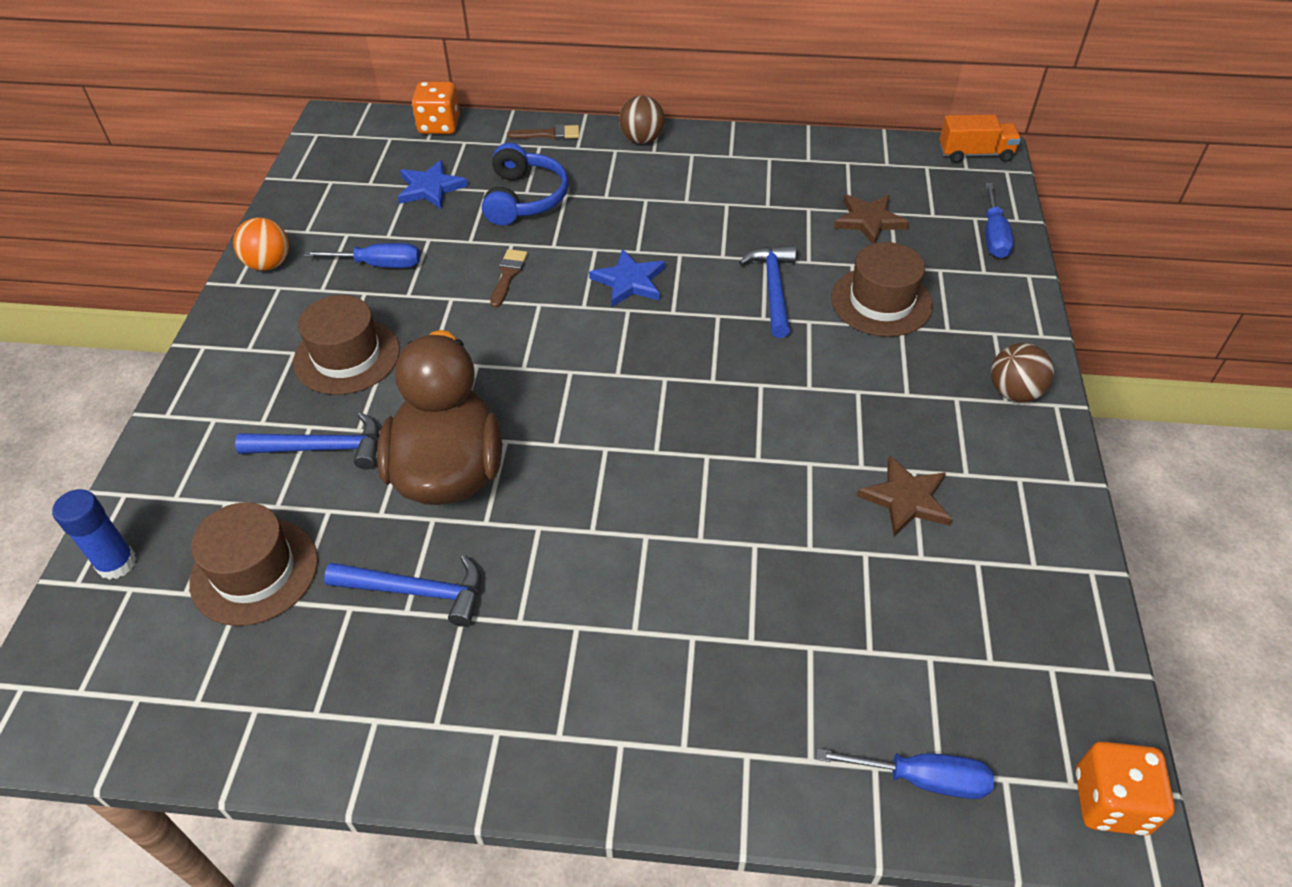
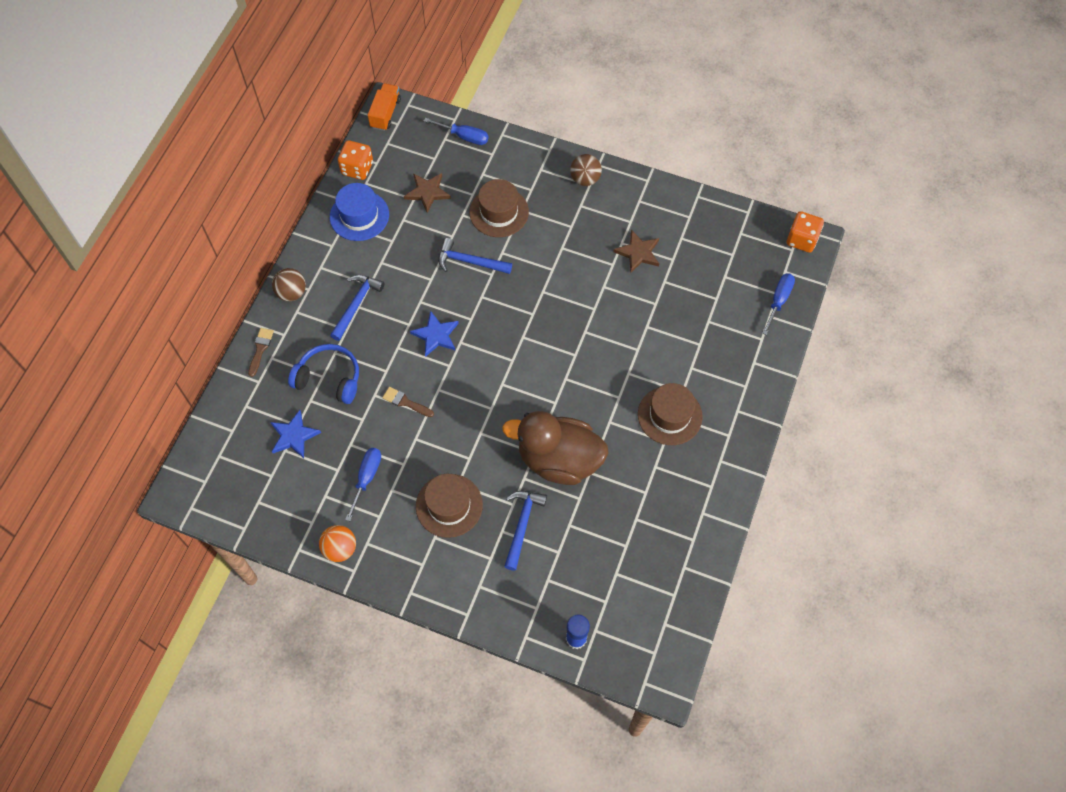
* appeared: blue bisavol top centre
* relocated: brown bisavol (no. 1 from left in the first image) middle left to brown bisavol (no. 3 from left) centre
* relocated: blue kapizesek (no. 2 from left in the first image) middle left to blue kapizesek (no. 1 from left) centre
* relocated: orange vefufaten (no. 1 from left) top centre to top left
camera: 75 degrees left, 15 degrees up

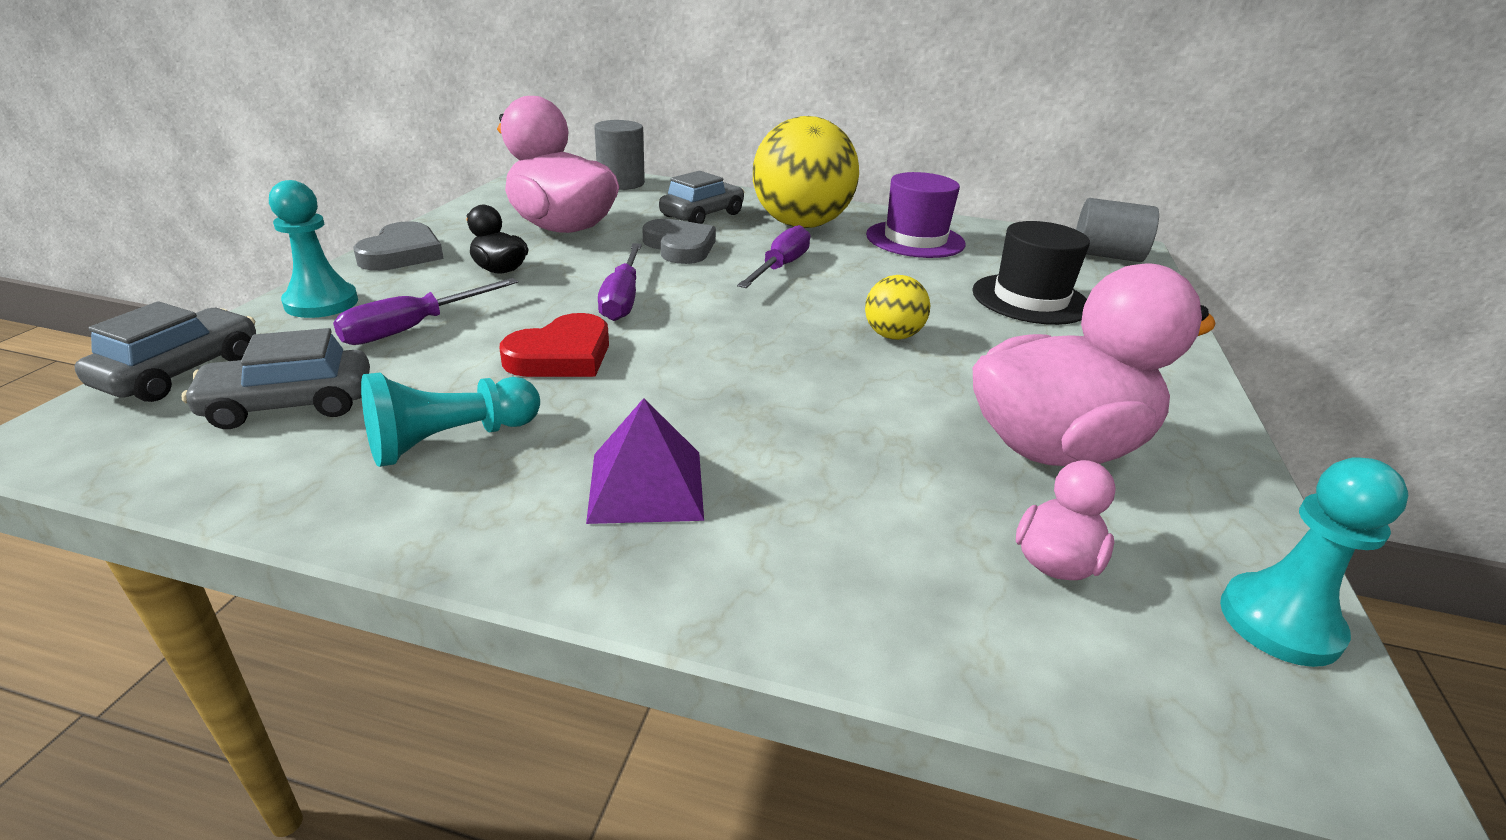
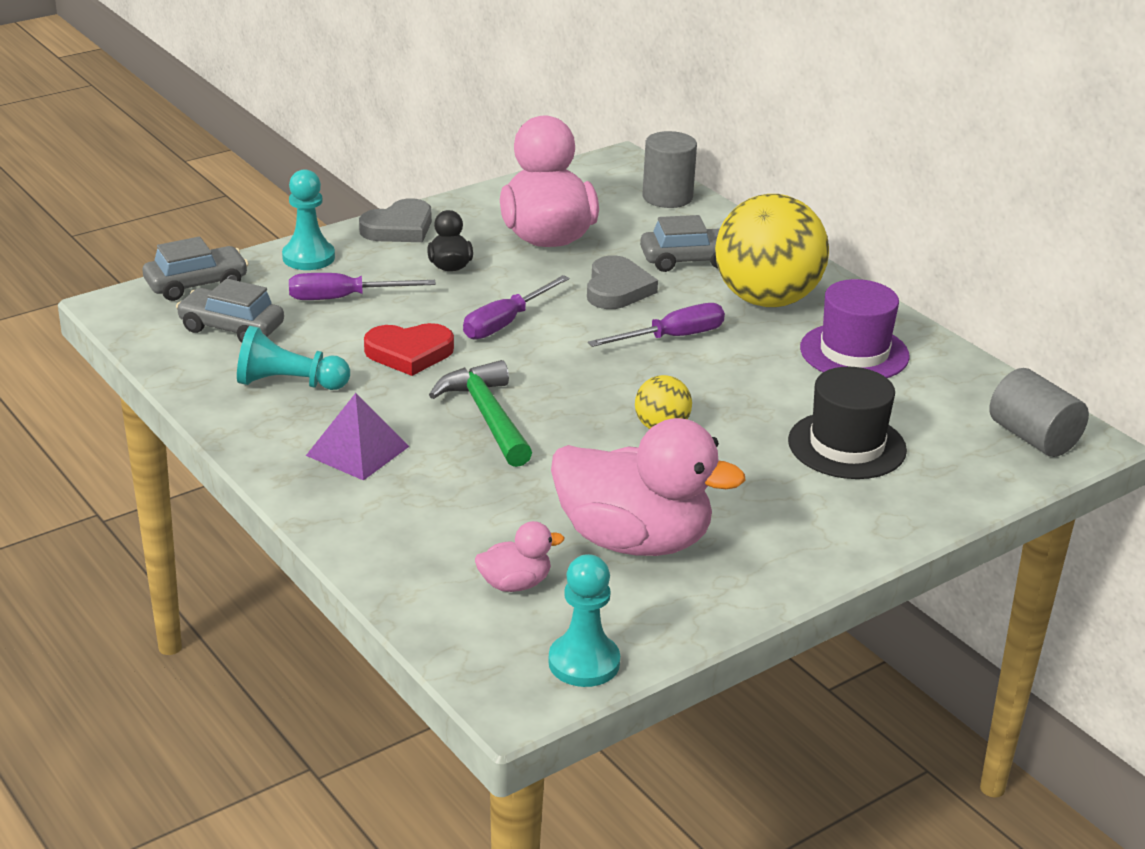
* appeared: green kapizesek centre
camera: 40 degrees right, 0 degrees up

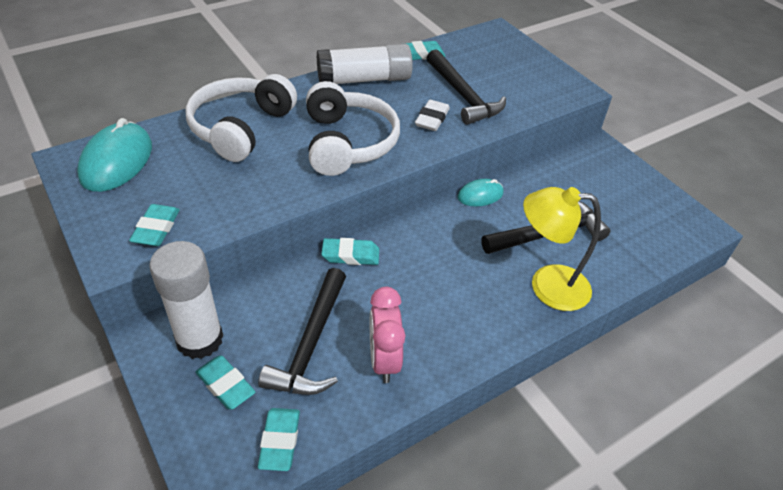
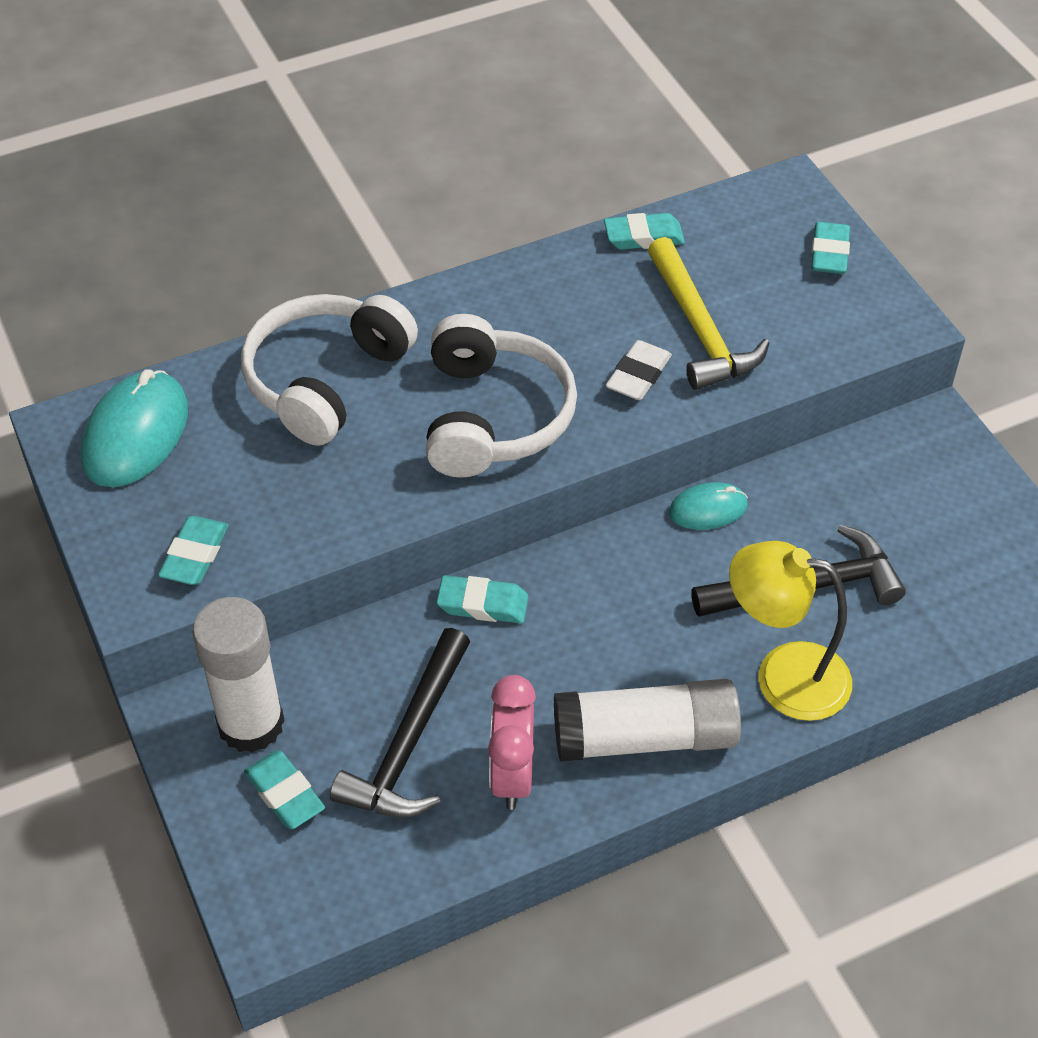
* relocated: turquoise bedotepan (no. 3 from left in the first image) bottom centre to turquoise bedotepan (no. 5 from left) top right
* relocated: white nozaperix (no. 2 from left) top centre to bottom centre
* colour: black kapizesek (no. 2 from left) top centre to yellow kapizesek top right
camera: 10 degrees right, 5 degrees up

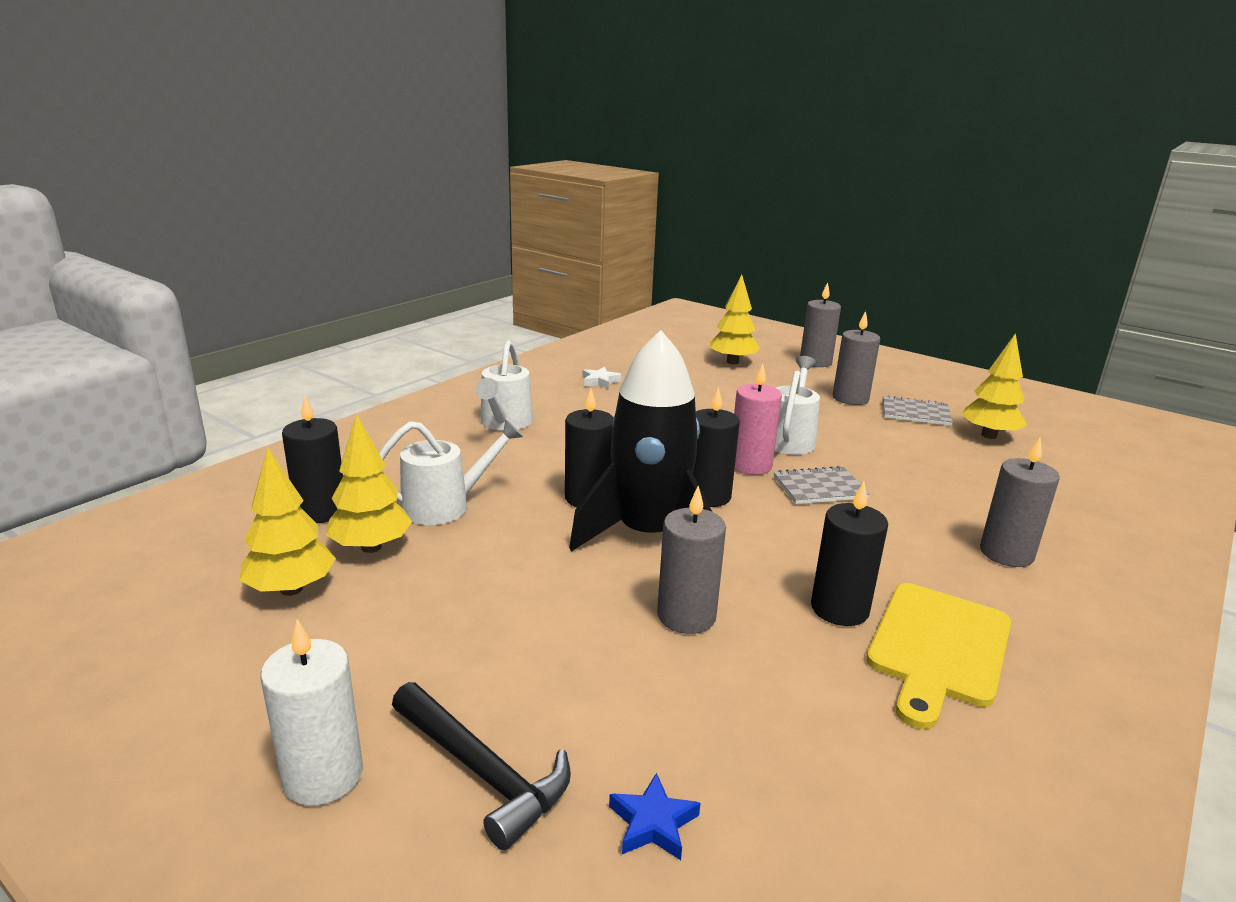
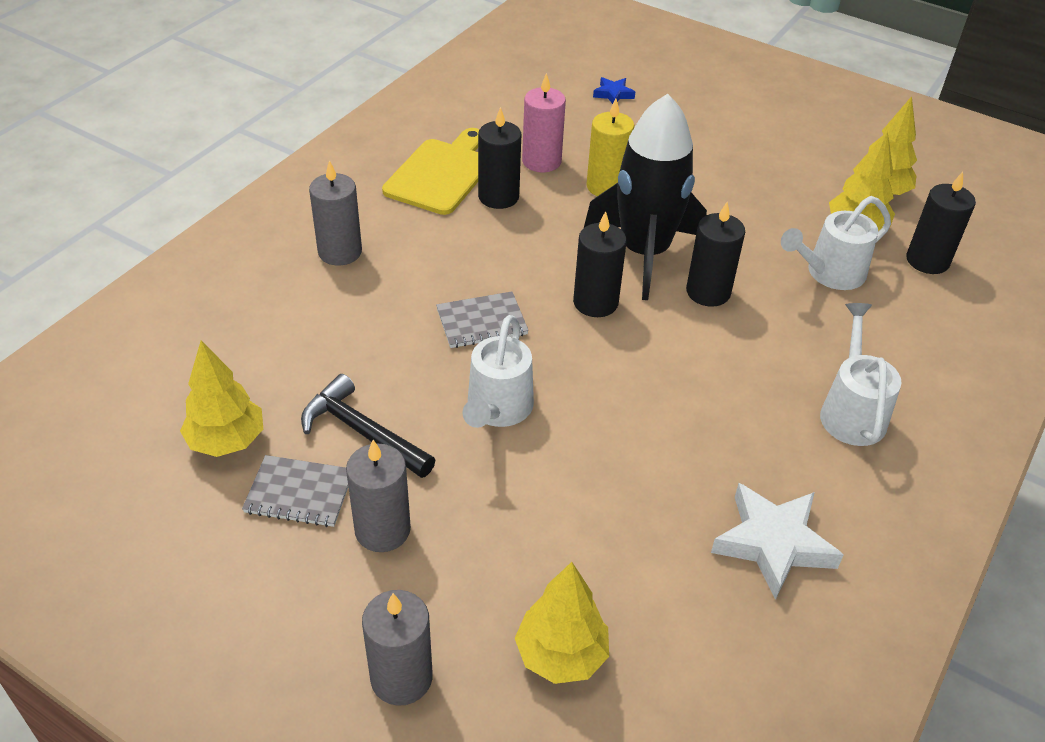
* missing: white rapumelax bottom left
* relocated: black kapizesek bottom centre to centre
* relocated: pink rapumelax centre to top centre
* colour: grey rapumelax (no. 1 from left) centre to yellow rapumelax top centre
* size: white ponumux centre = bottom right x1.97
camera: 175 degrees right, 20 degrees up

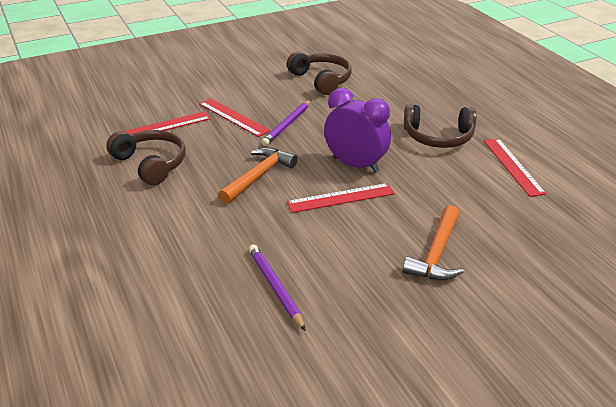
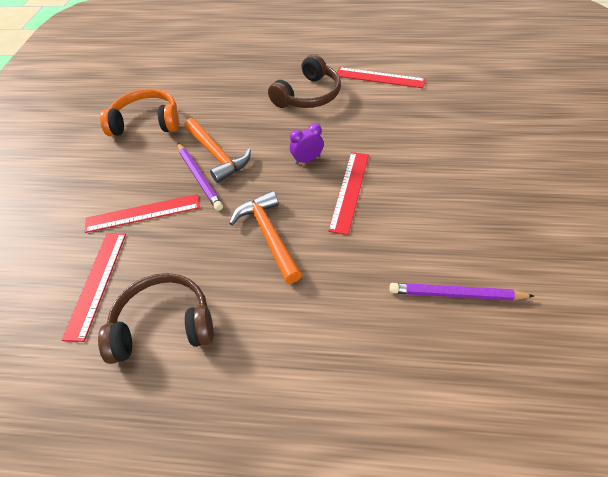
* relocated: orange kapizesek (no. 2 from left in the first image) middle right to orange kapizesek (no. 1 from left) top centre
* colour: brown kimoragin (no. 2 from left) top centre to orange kimoragin top left
* size: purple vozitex top centre = top centre x0.49
camera: 55 degrees left, 15 degrees up

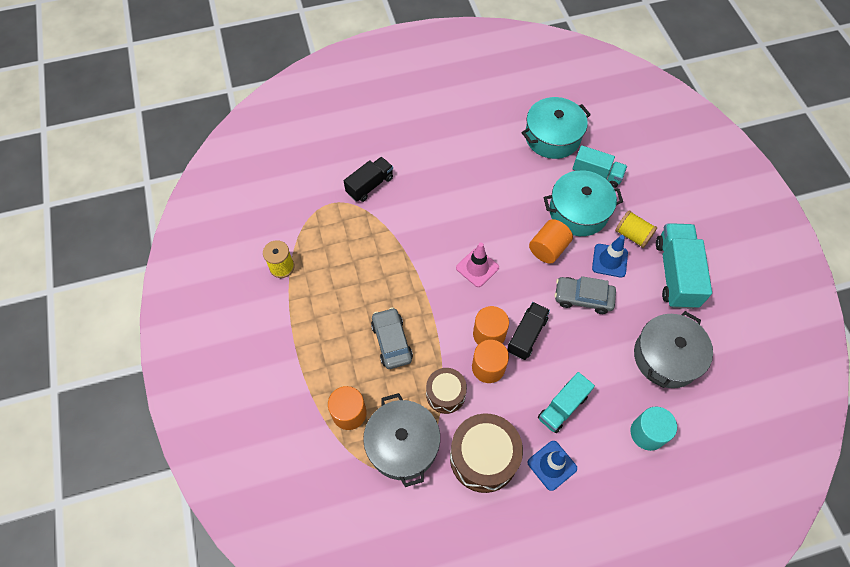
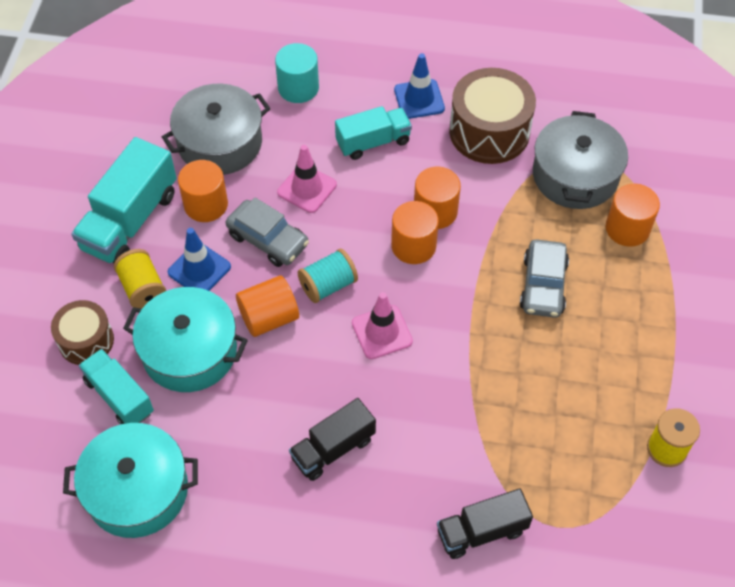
* appeared: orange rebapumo (no. 1 from left) top left
* appeared: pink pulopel (no. 1 from left) top centre
* appeared: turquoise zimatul centre
* relocated: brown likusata (no. 1 from left) bottom centre to middle left
* relocated: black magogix (no. 2 from left in the first image) centre to black magogix (no. 1 from left) bottom centre
camera: 155 degrees left, 5 degrees down

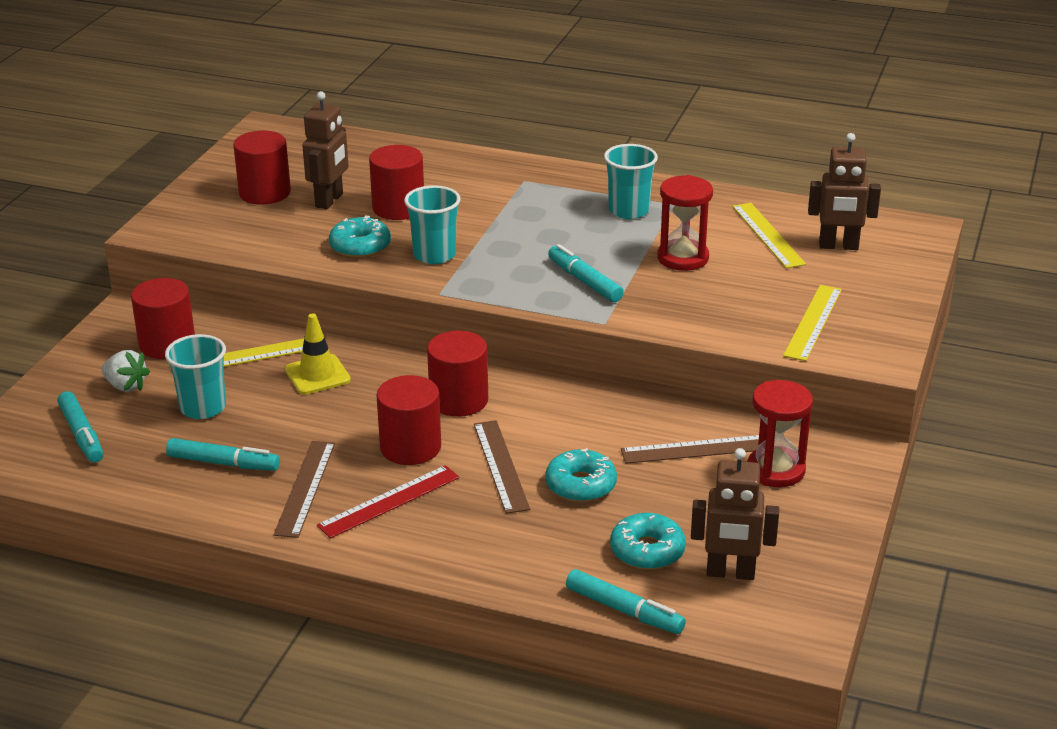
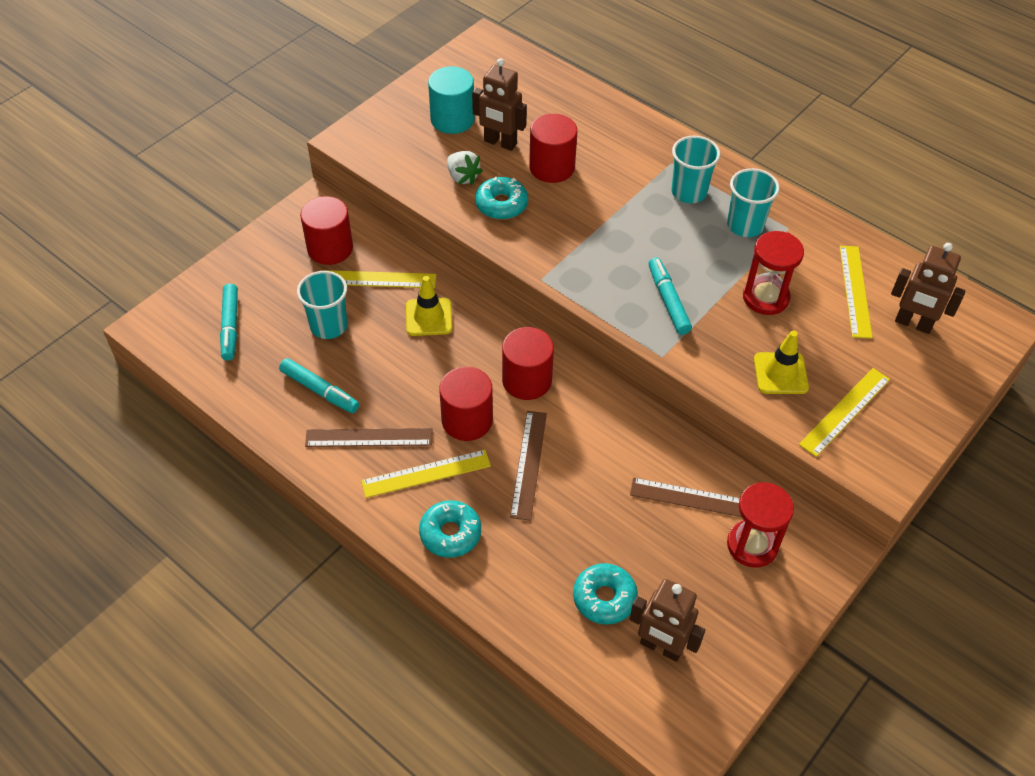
* missing: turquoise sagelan (no. 4 from left) bottom centre
* appeared: yellow pulopel (no. 2 from left) middle right
* relocated: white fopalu middle left to top centre
* relocated: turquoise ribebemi (no. 2 from left) top centre to top right
* relocated: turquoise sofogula (no. 2 from left in the first image) centre to turquoise sofogula (no. 1 from left) bottom centre
* colour: red rebapumo (no. 2 from left) top left to turquoise rebapumo top centre
* colour: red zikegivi bottom centre to yellow zikegivi (no. 2 from left) centre
* spun: brown zikegivi (no. 1 from left) bottom left = centre 60 degrees clockwise
* spun: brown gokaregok (no. 1 from left) top left = top centre 75 degrees clockwise
camera: 20 degrees right, 20 degrees up

